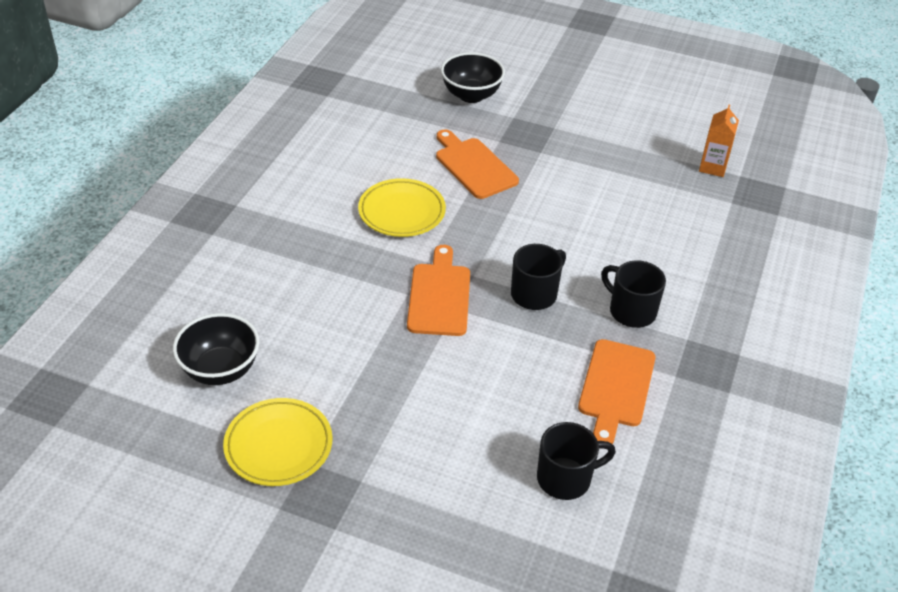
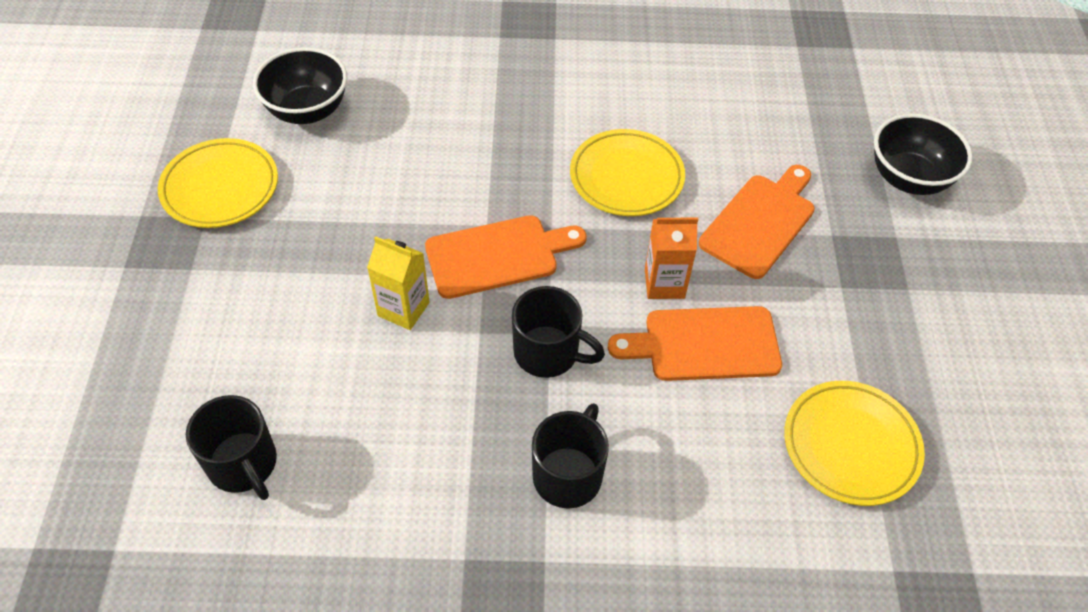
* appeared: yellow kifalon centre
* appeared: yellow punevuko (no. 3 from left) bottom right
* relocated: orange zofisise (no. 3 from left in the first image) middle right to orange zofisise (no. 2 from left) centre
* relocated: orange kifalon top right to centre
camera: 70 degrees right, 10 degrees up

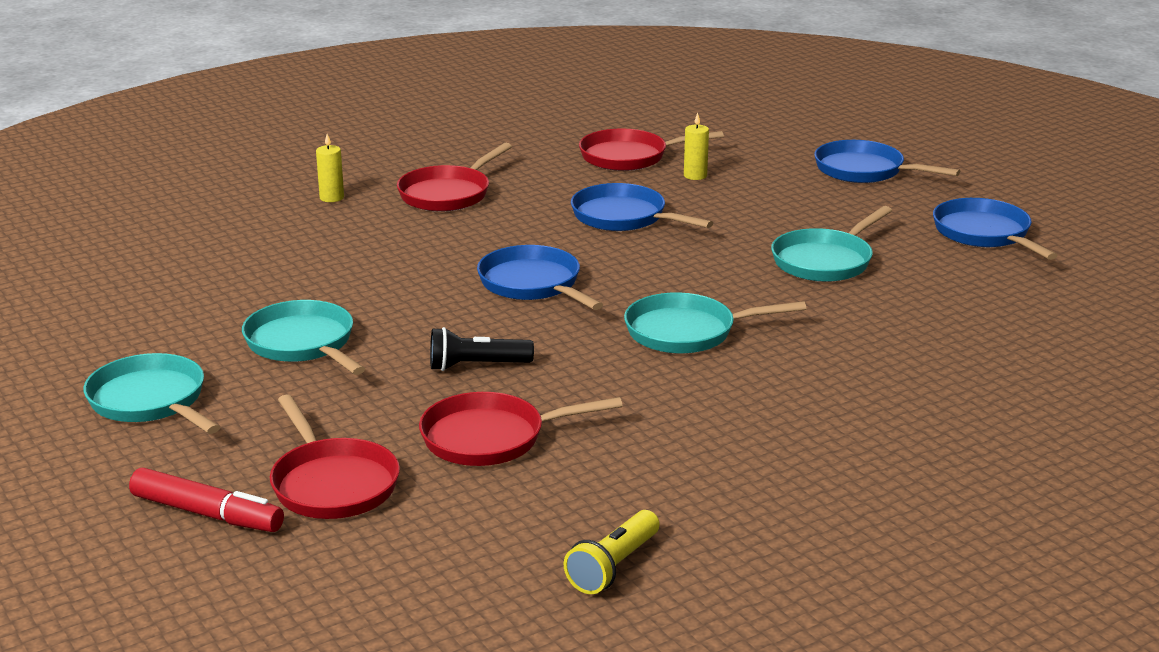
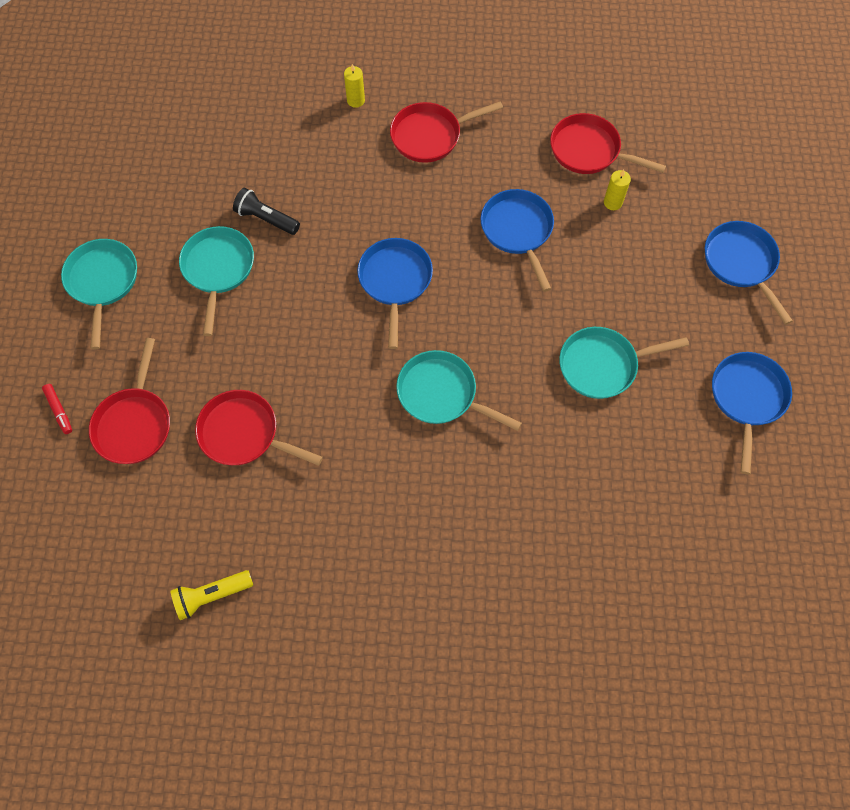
* relocated: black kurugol centre to top left
* size: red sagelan bottom left = middle left x0.56
camera: 35 degrees right, 40 degrees up

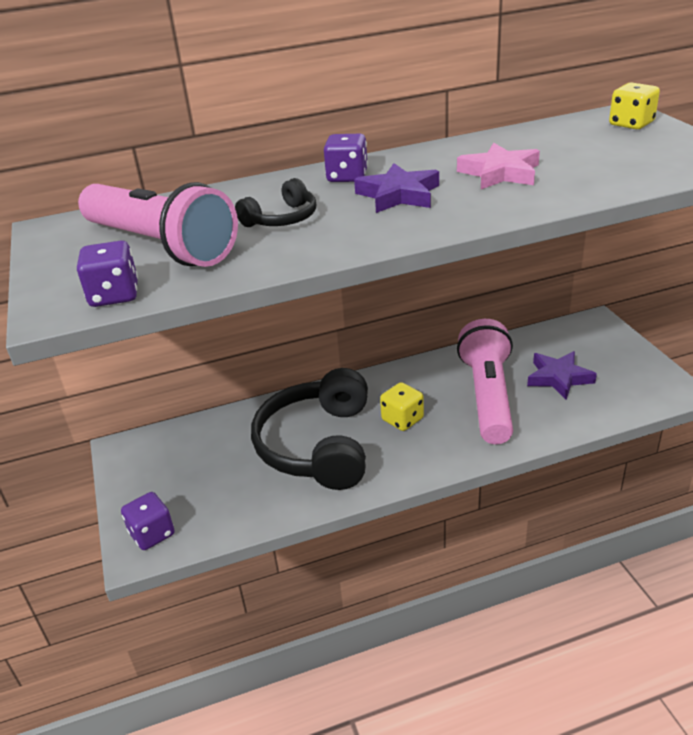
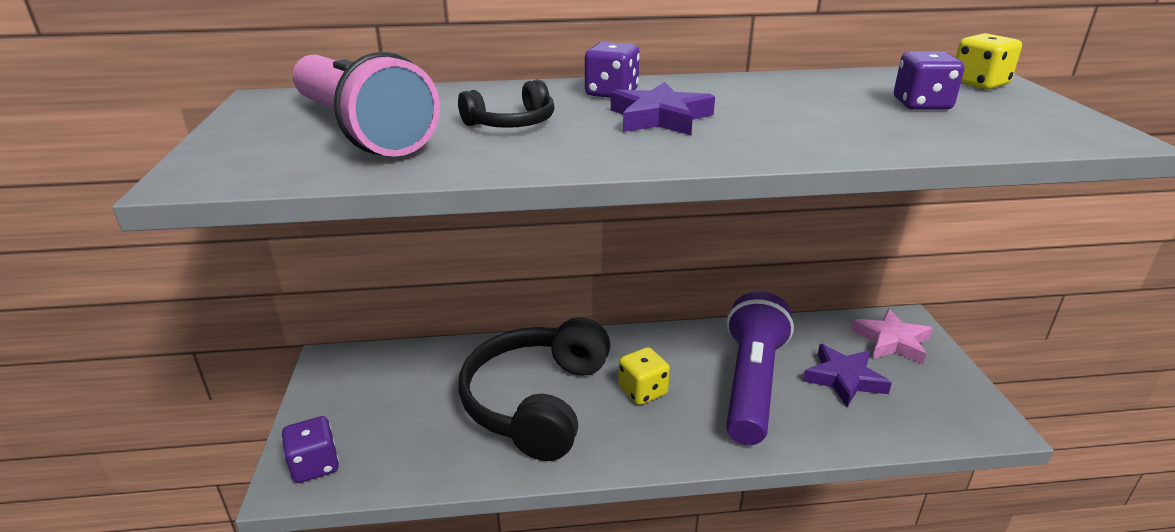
* relocated: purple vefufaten (no. 1 from left in the first image) middle left to purple vefufaten (no. 3 from left) top right
* relocated: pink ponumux top right to middle right
* colour: pink kurugol (no. 2 from left) middle right to purple kurugol bottom centre
camera: 10 degrees right, 5 degrees down

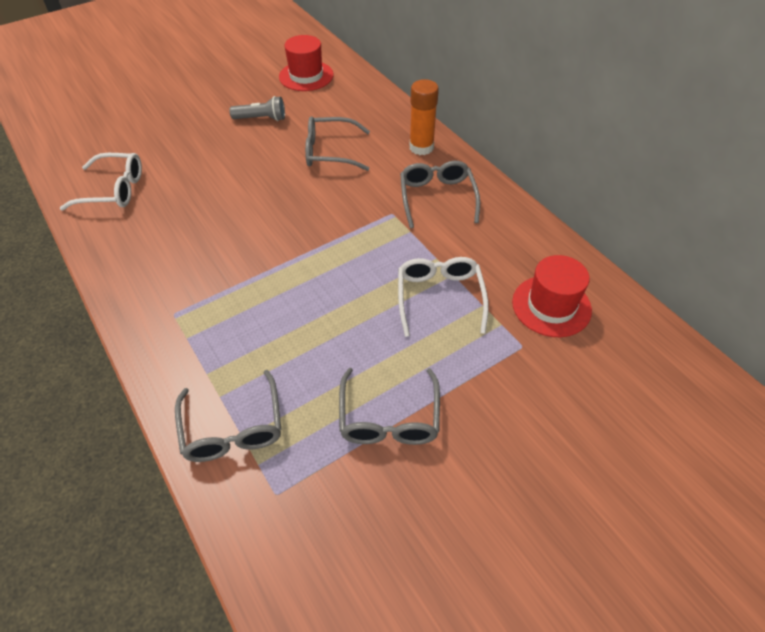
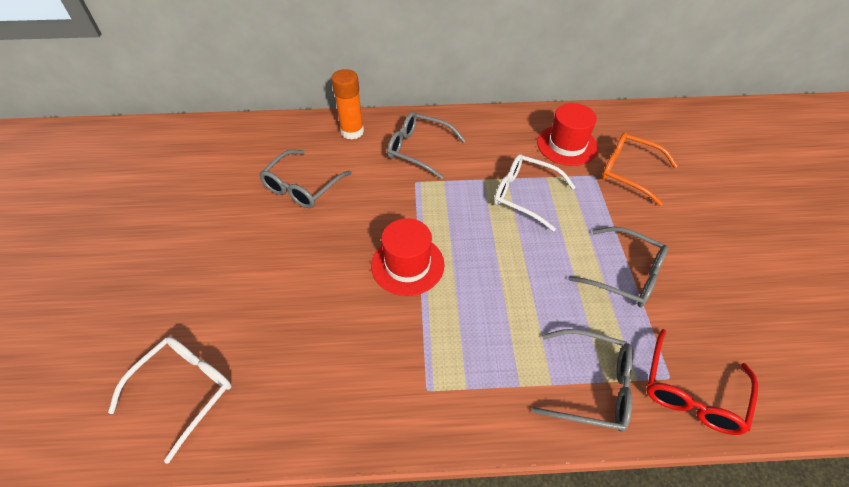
* missing: grey kurugol top centre
* appeared: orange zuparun middle right
* appeared: red zuparun bottom right
* relocated: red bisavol (no. 1 from left) top centre to centre
camera: 60 degrees left, 0 degrees up

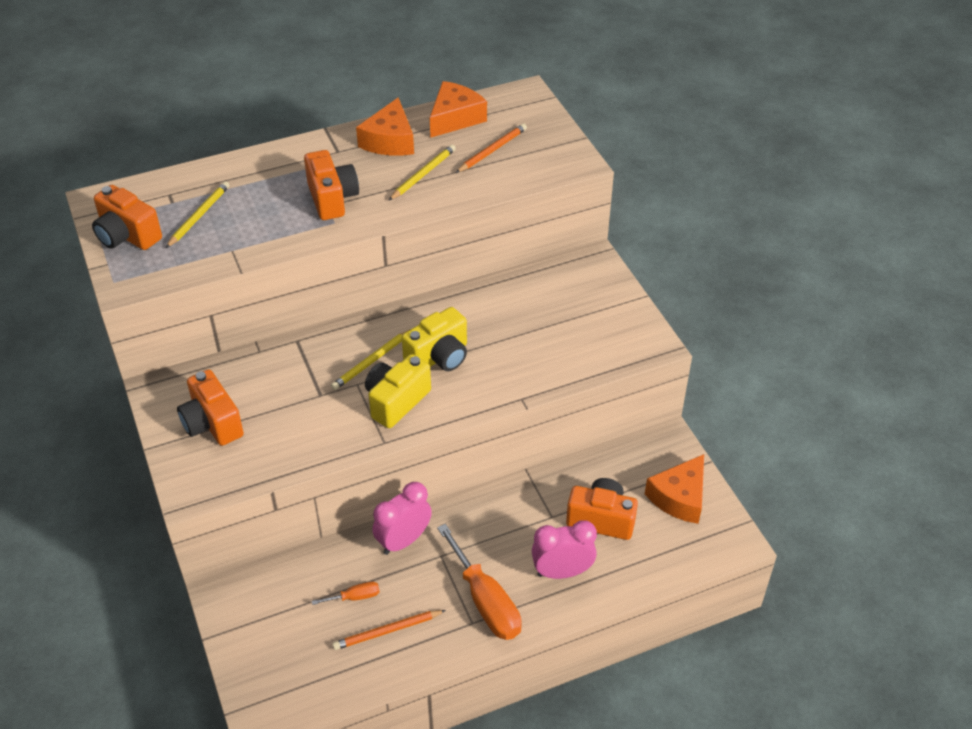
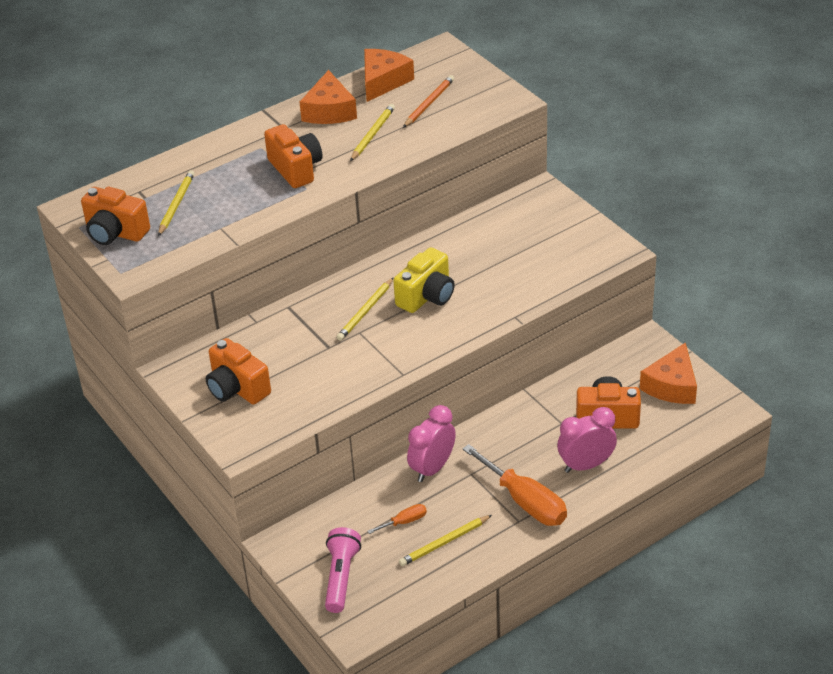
* missing: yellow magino (no. 1 from left) centre
* appeared: pink kurugol bottom centre
* colour: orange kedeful (no. 1 from left) bottom centre to yellow kedeful (no. 4 from left) bottom centre
camera: 10 degrees left, 5 degrees down

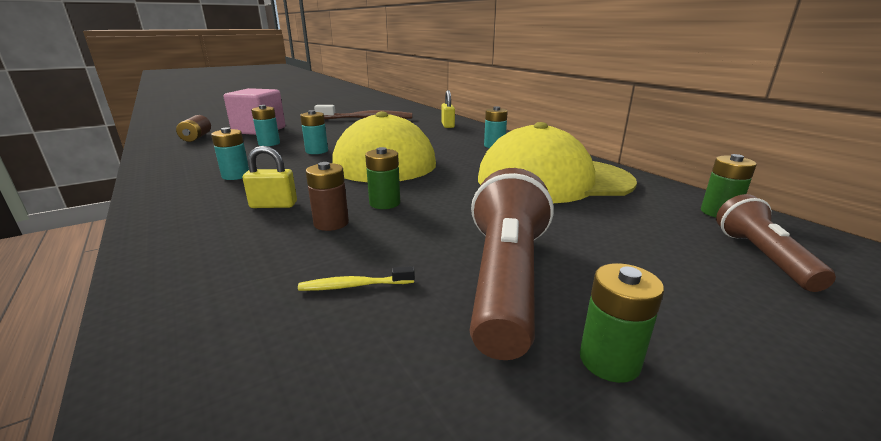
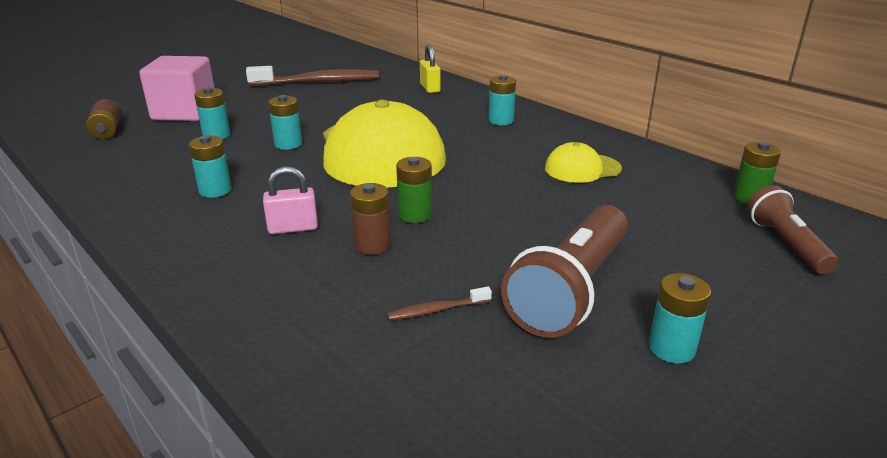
* colour: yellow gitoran (no. 1 from left) middle left to pink gitoran middle left
* colour: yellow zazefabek centre to brown zazefabek (no. 2 from left) centre
* colour: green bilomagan (no. 2 from left) bottom right to turquoise bilomagan (no. 5 from left) bottom right
* spun: brown kurugol (no. 1 from left) centre = centre 150 degrees counterclockwise
* size: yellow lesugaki (no. 2 from left) centre = centre x0.46
camera: 10 degrees left, 5 degrees up

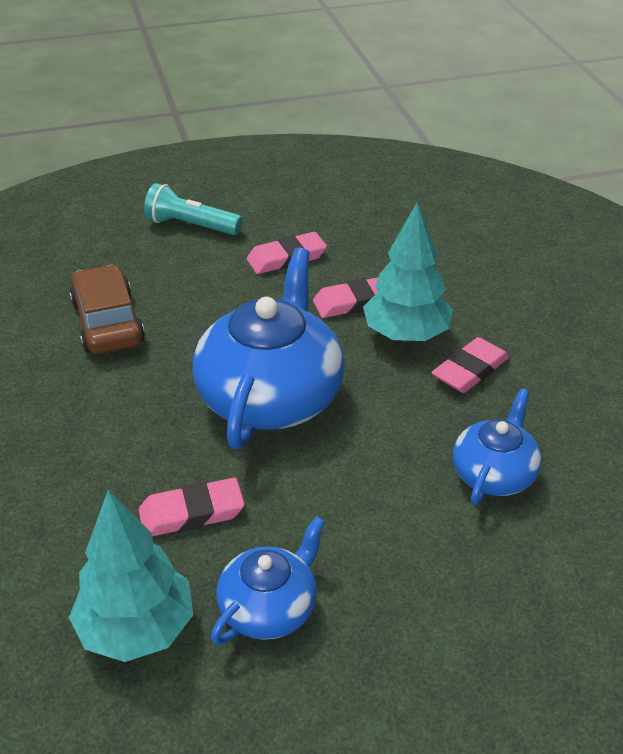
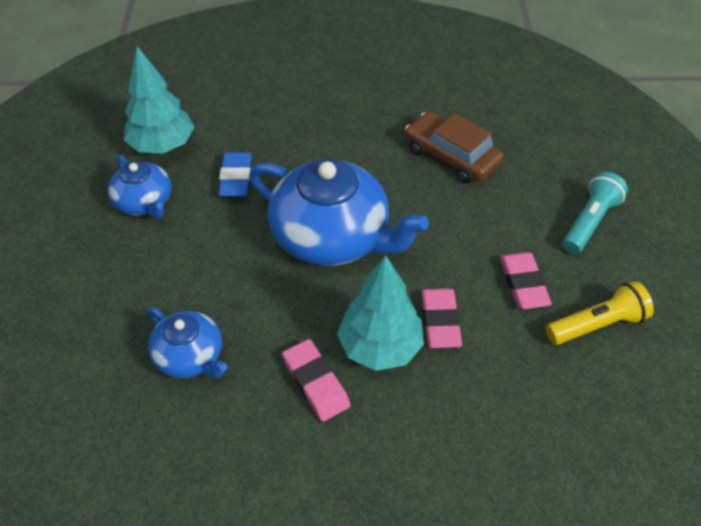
* appeared: yellow kurugol middle right
* colour: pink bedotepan (no. 1 from left) bottom left to blue bedotepan top centre
* spun: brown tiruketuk middle left = top centre 135 degrees counterclockwise
camera: 105 degrees right, 10 degrees up

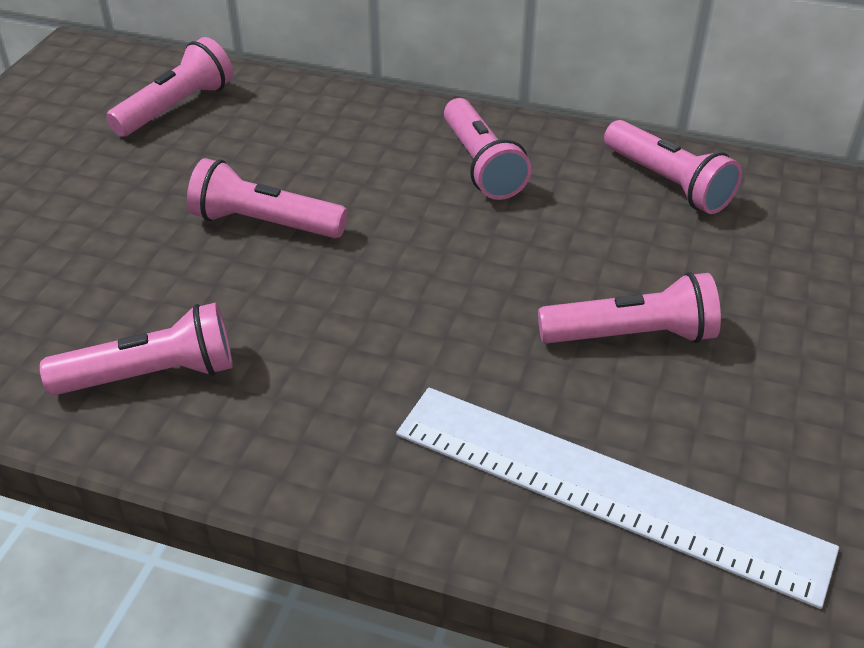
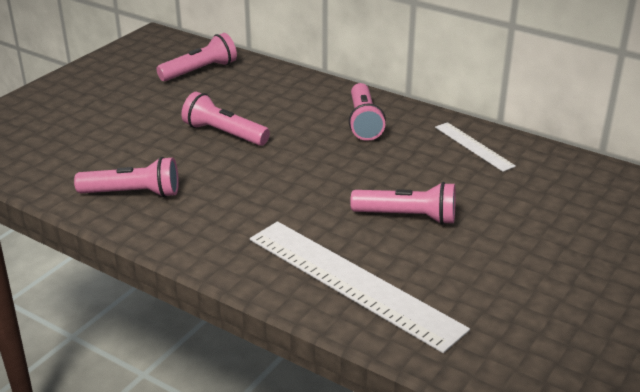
* exchanged: pink kurugol (no. 6 from left) top right to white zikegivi (no. 2 from left) middle right
camera: 15 degrees right, 10 degrees down

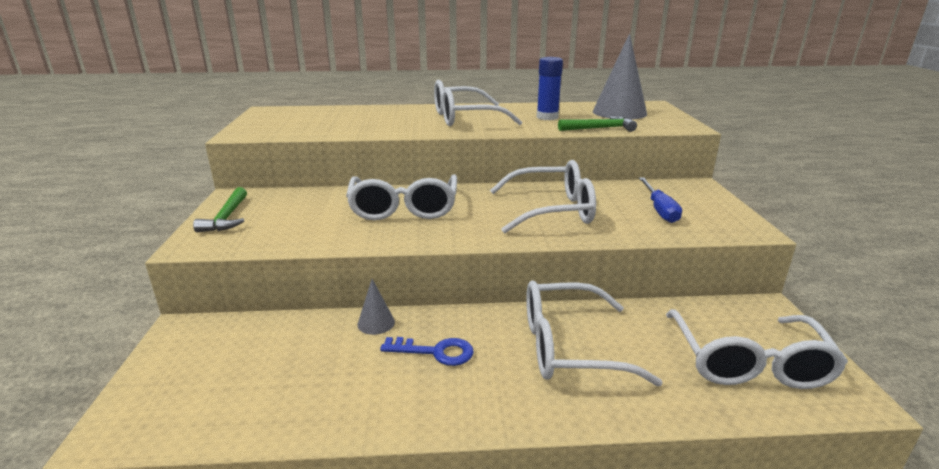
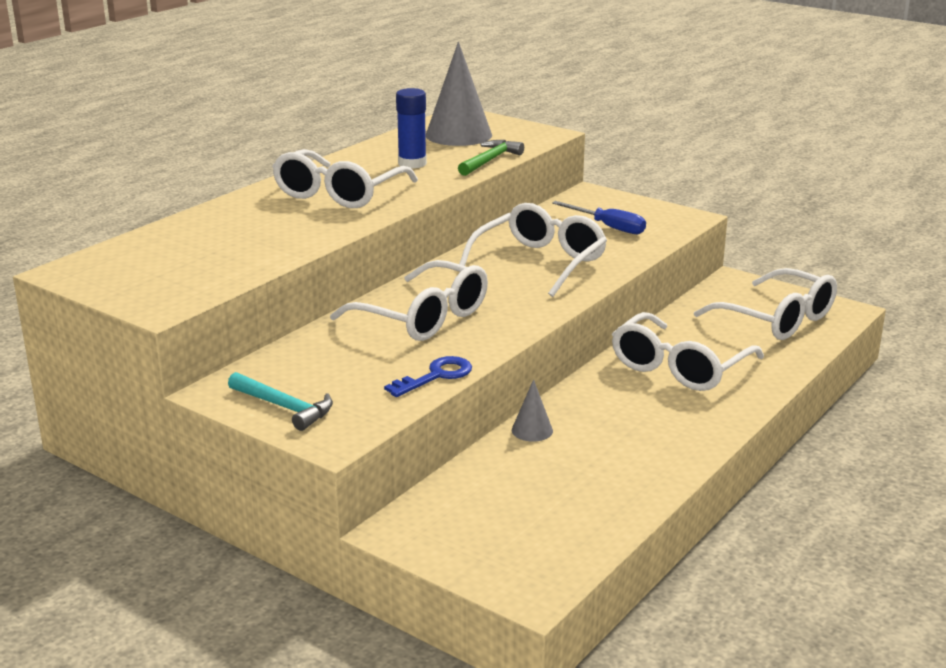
* relocated: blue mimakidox bottom centre to centre
* colour: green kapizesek (no. 1 from left) middle left to turquoise kapizesek middle left
camera: 50 degrees left, 0 degrees up

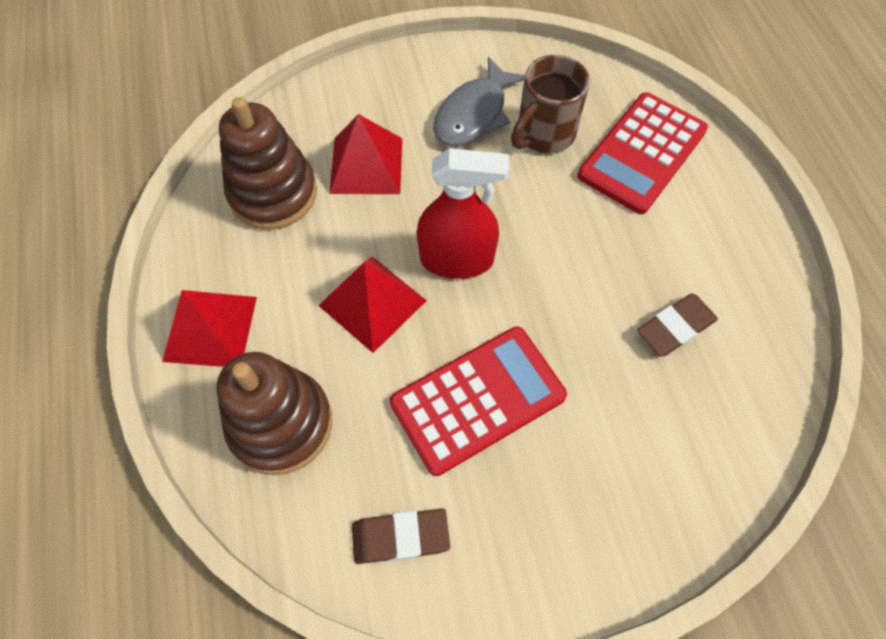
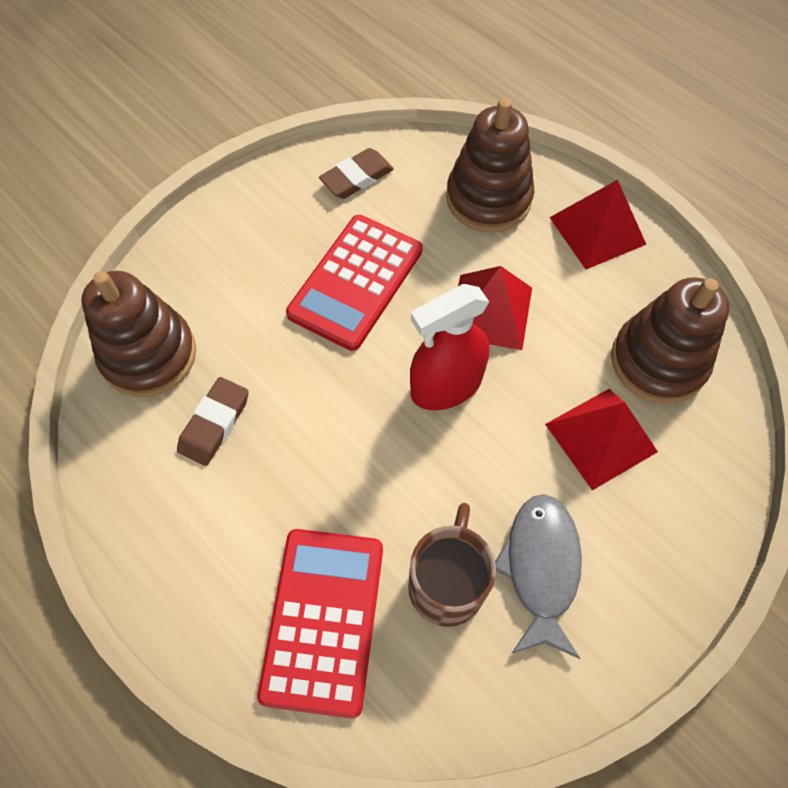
* appeared: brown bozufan (no. 1 from left) middle left
camera: 150 degrees right, 0 degrees up

